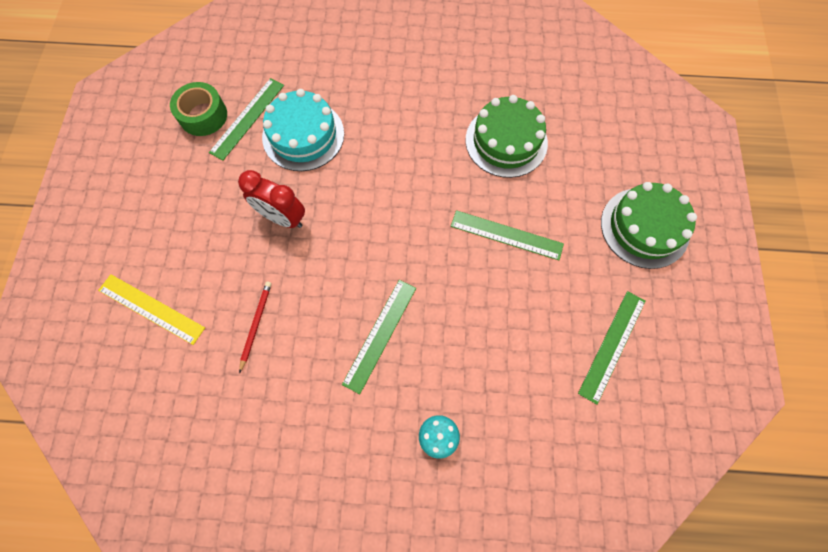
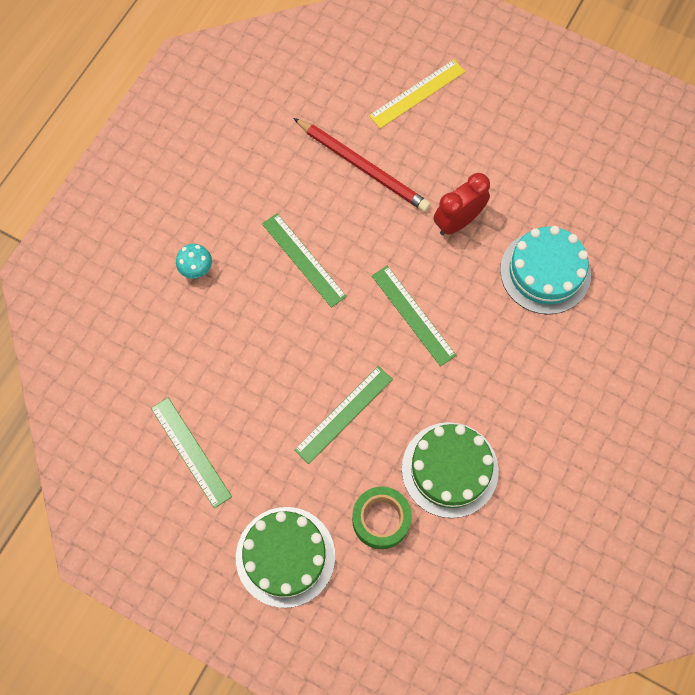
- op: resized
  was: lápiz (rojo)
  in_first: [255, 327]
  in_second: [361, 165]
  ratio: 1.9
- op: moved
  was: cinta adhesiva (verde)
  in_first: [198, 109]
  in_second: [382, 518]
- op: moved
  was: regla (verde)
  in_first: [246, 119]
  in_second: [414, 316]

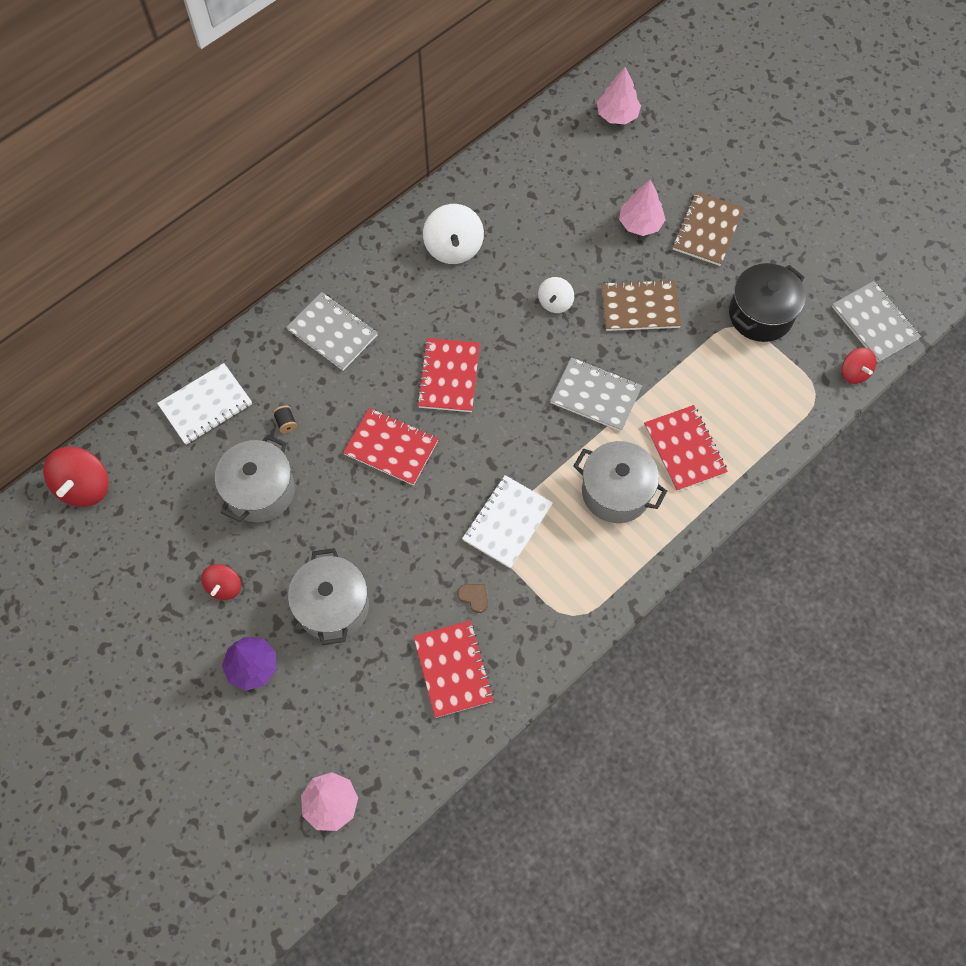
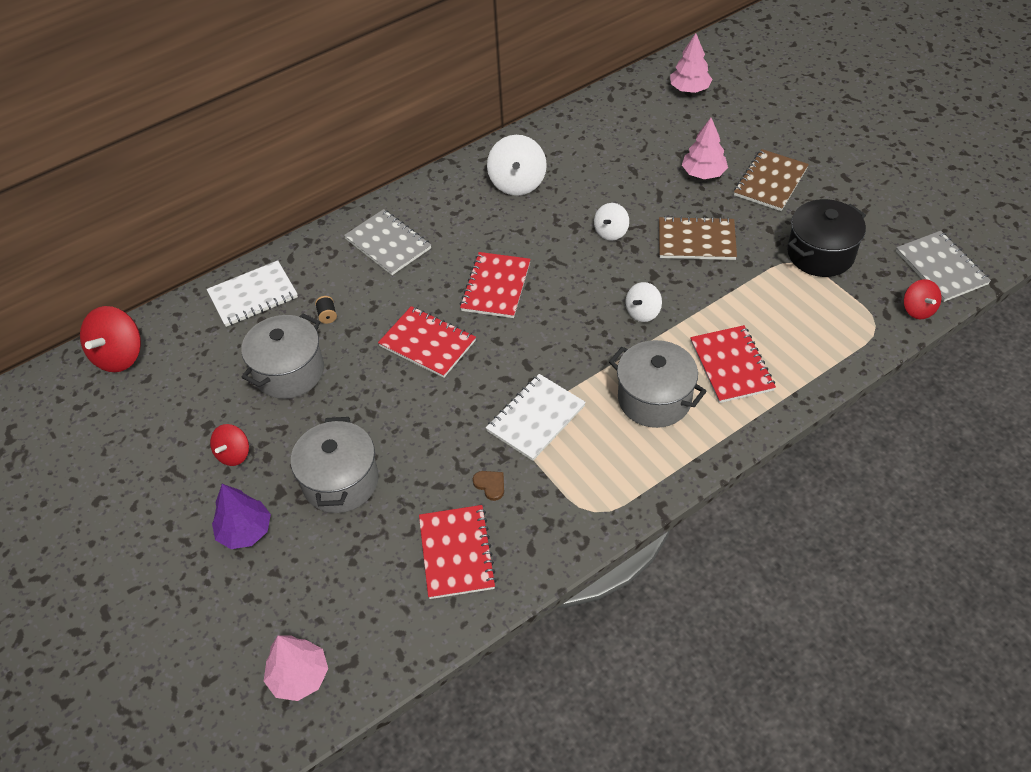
- op: replaced
  was: cuaderno (gris)
  now: peonza (blanco)
  in_first: [596, 394]
  in_second: [643, 302]

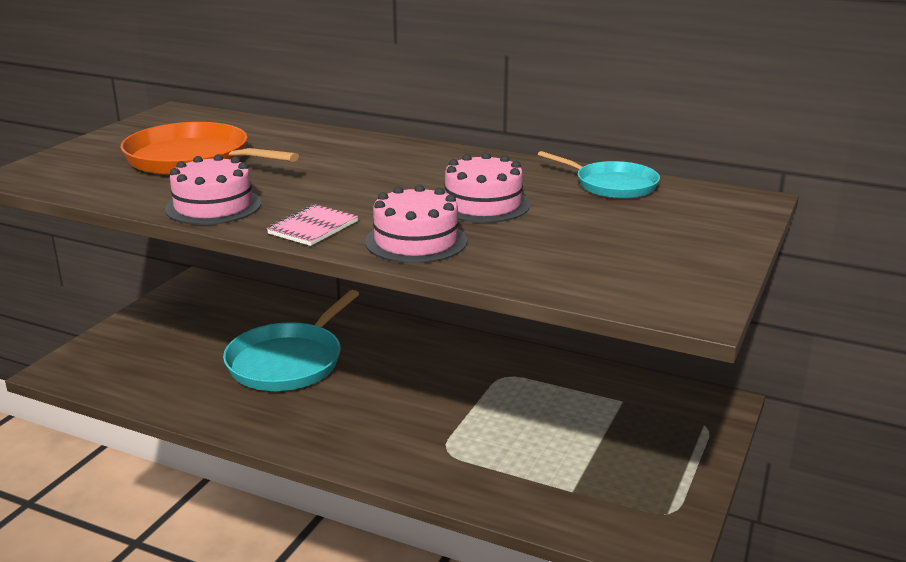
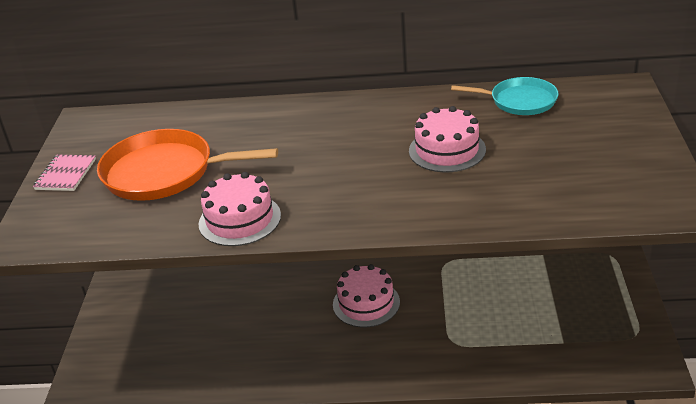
- op: moved
  was: cuaderno (rosa)
  in_first: [312, 225]
  in_second: [64, 173]
- op: moved
  was: tarta (rosa)
  in_first: [416, 224]
  in_second: [366, 295]
- op: removed
  was: sartén (turquesa)
  in_first: [291, 340]

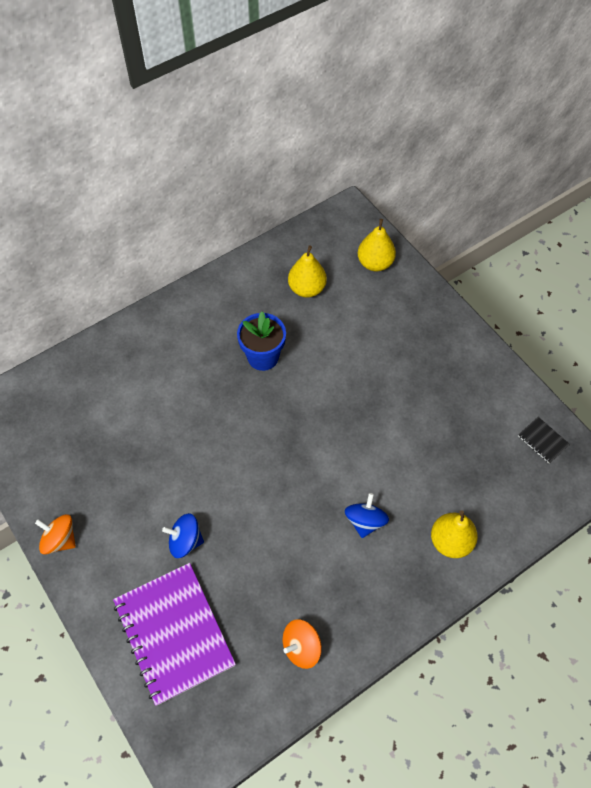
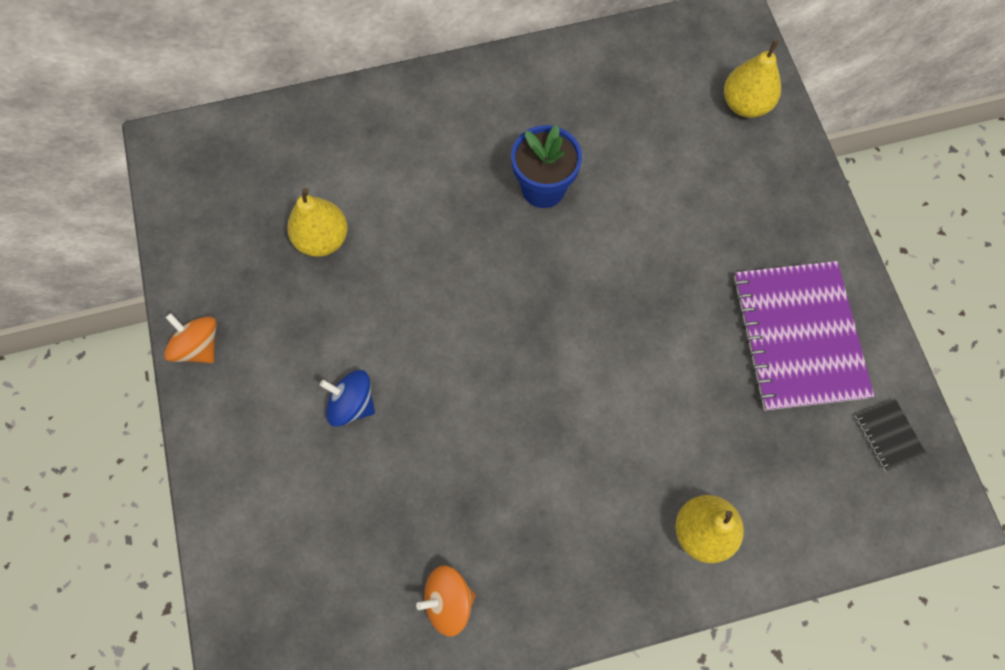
- op: moved
  was: pera (amarillo)
  in_first: [307, 272]
  in_second: [317, 222]
- op: moved
  was: cuaderno (morado)
  in_first: [174, 634]
  in_second: [803, 336]
- op: removed
  was: peonza (azul)
  in_first: [367, 515]

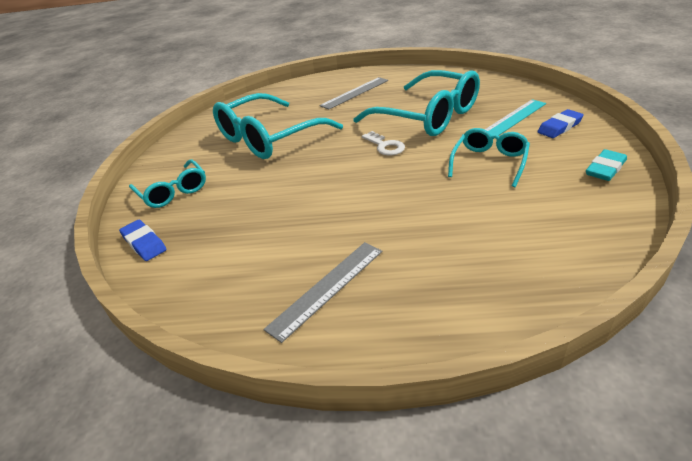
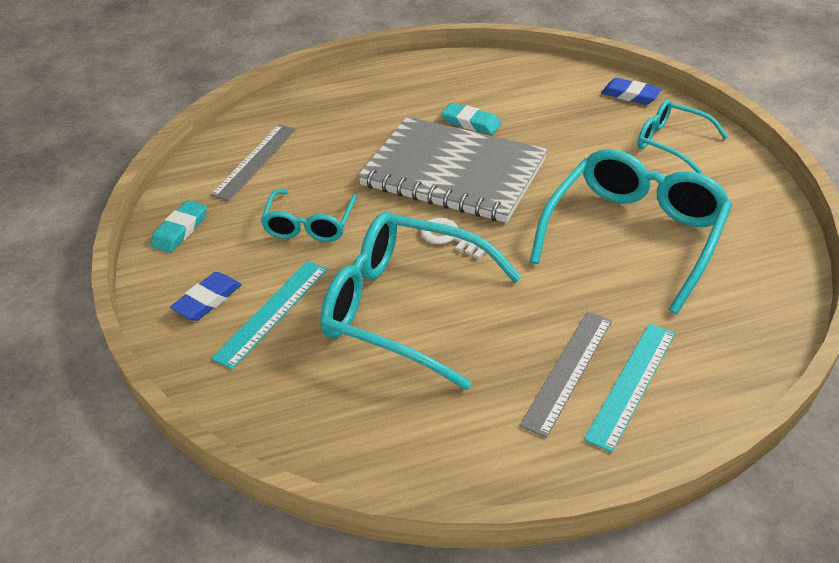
- op: moved
  was: regla (gris)
  in_first: [323, 292]
  in_second: [253, 163]
- op: added
  now: cuaderno (gris)
  in_second: [453, 169]
- op: added
  now: goma de borrar (turquesa)
  in_second: [471, 119]
- op: added
  now: regla (turquesa)
  in_second: [629, 387]

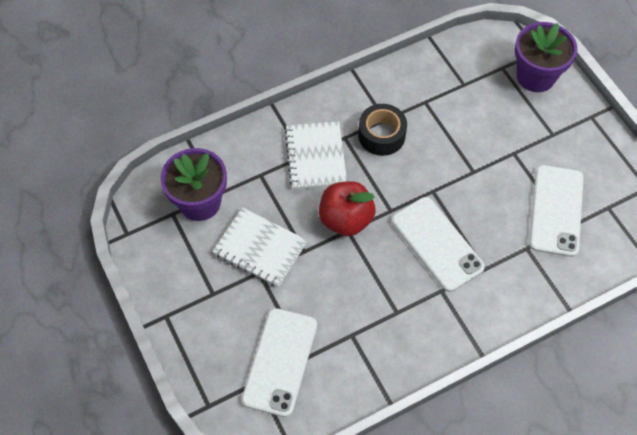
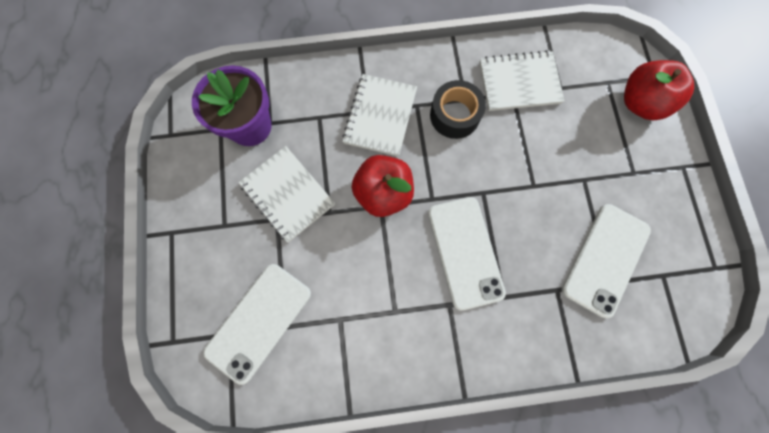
- op: added
  now: cuaderno (blanco)
  in_second: [522, 80]
- op: replaced
  was: maceta (morado)
  now: manzana (rojo)
  in_first: [546, 57]
  in_second: [659, 90]

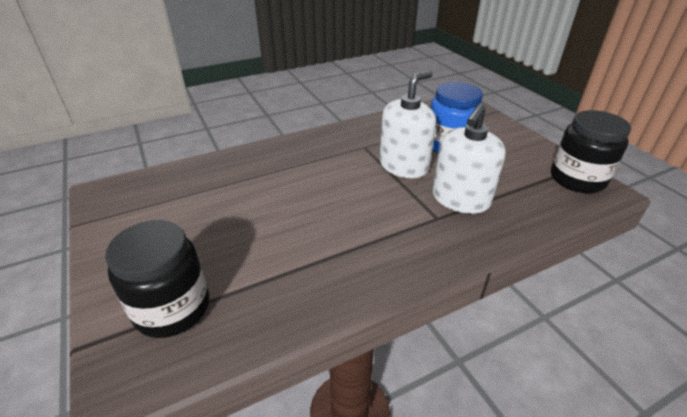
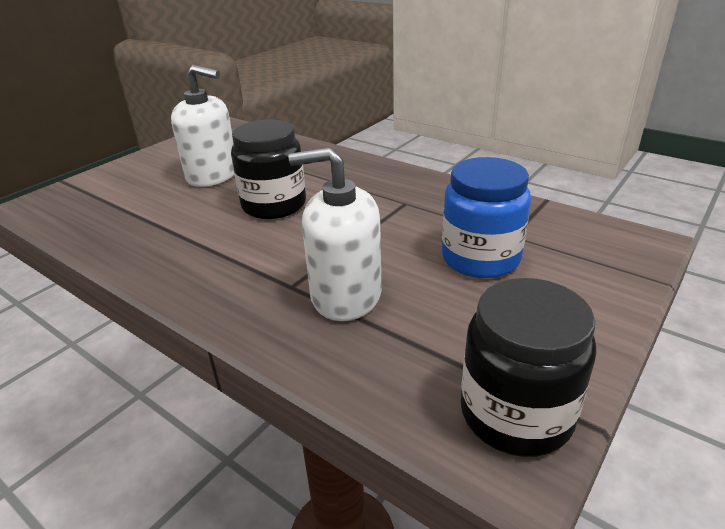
- op: moved
  was: dispensador de jabón (blanco)
  in_first: [408, 124]
  in_second: [202, 126]
- op: moved
  was: tarro (negro)
  in_first: [157, 279]
  in_second: [268, 169]

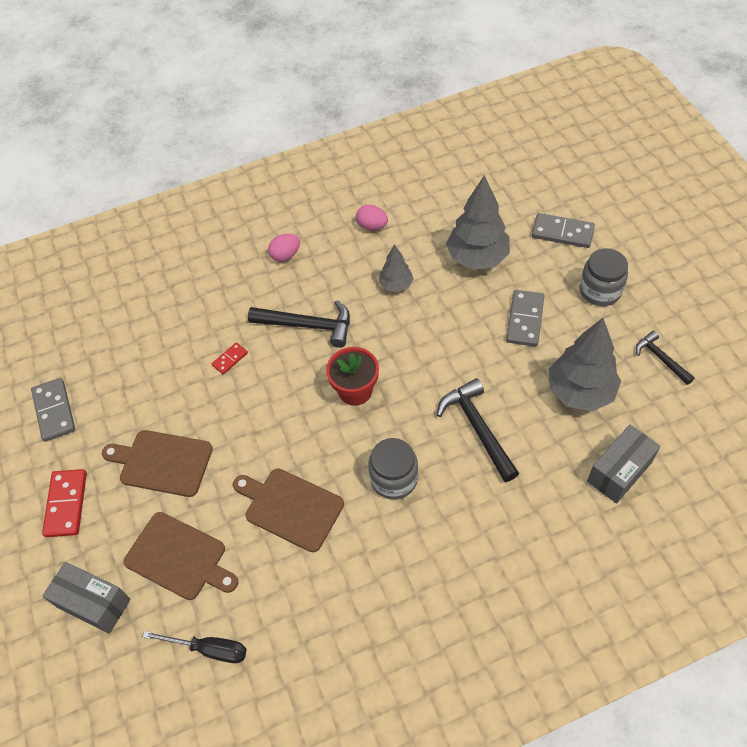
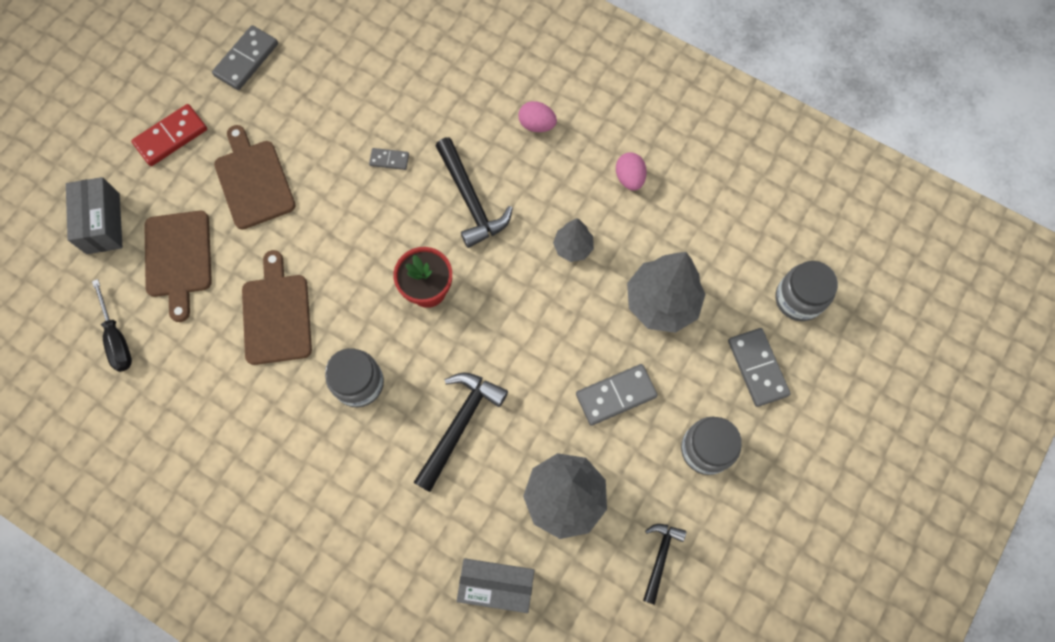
- op: recoloured
  was: ficha de dominó (rojo)
  now: ficha de dominó (gris)
  in_first: [230, 358]
  in_second: [389, 159]
- op: added
  now: tarro (gris)
  in_second: [807, 291]

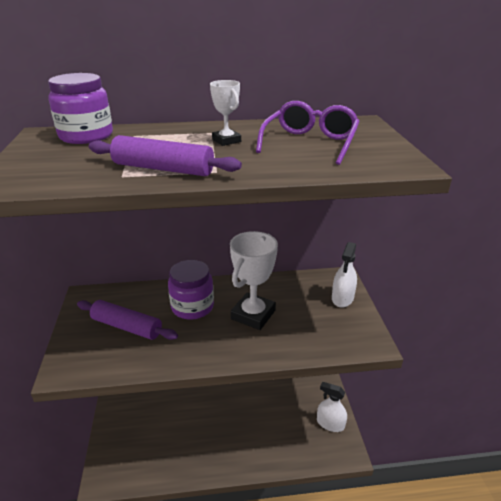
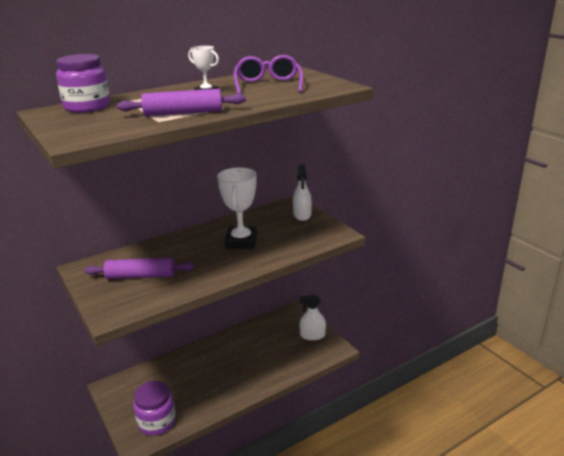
- op: moved
  was: tarro (morado)
  in_first: [191, 290]
  in_second: [154, 408]

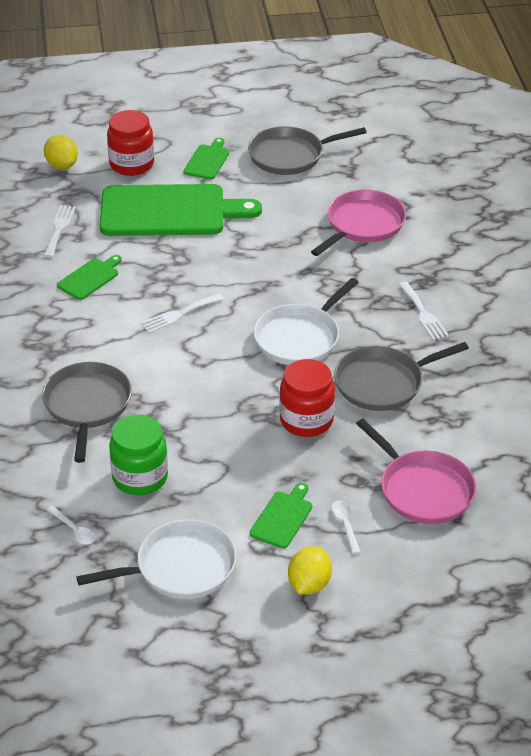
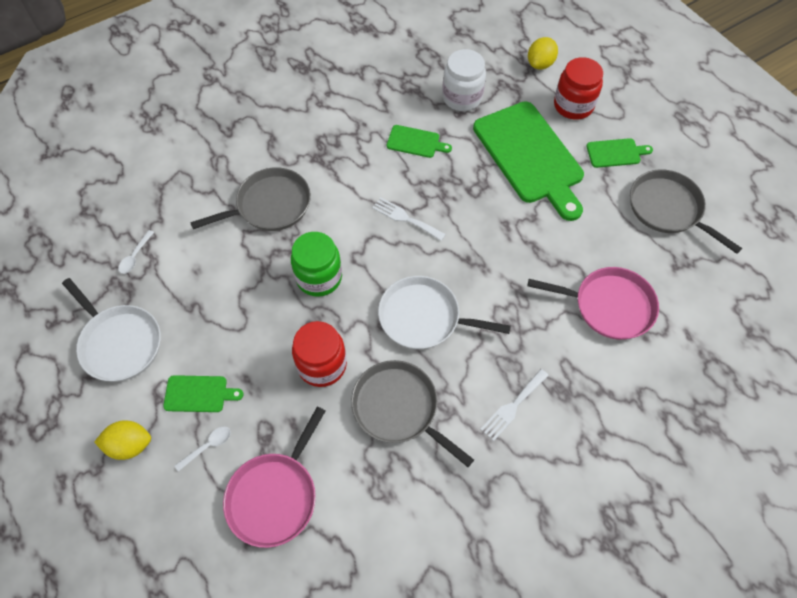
- op: moved
  was: tarro (verde)
  in_first: [138, 455]
  in_second: [316, 264]
- op: replaced
  was: tenedor (blanco)
  now: tarro (blanco)
  in_first: [60, 231]
  in_second: [464, 80]

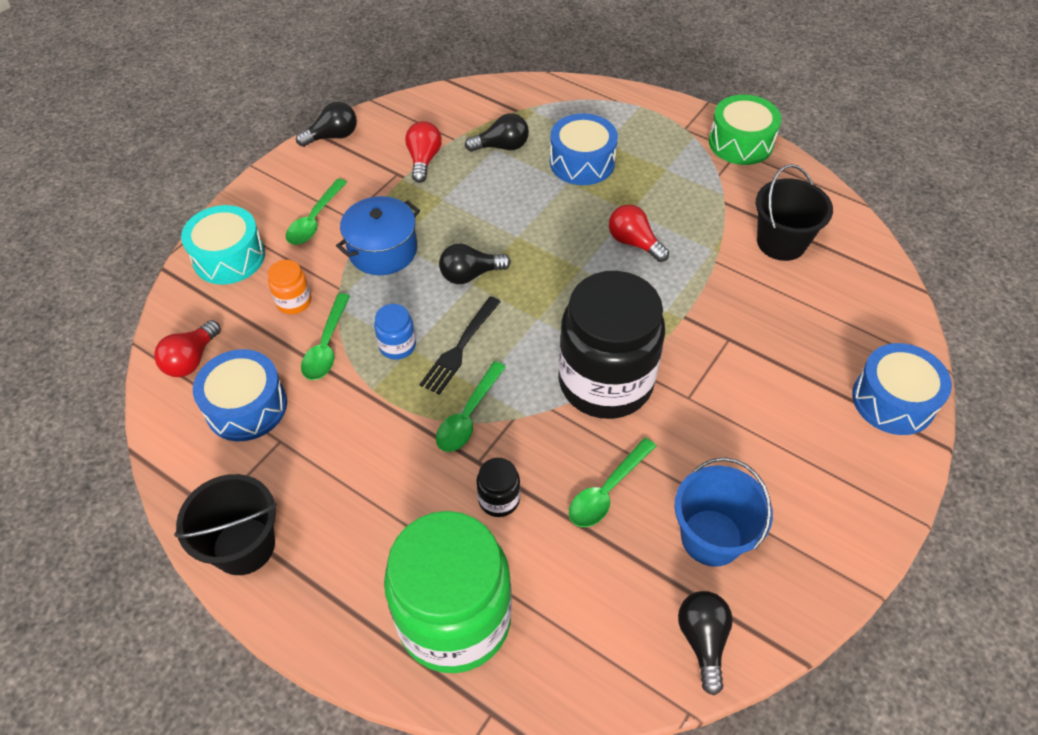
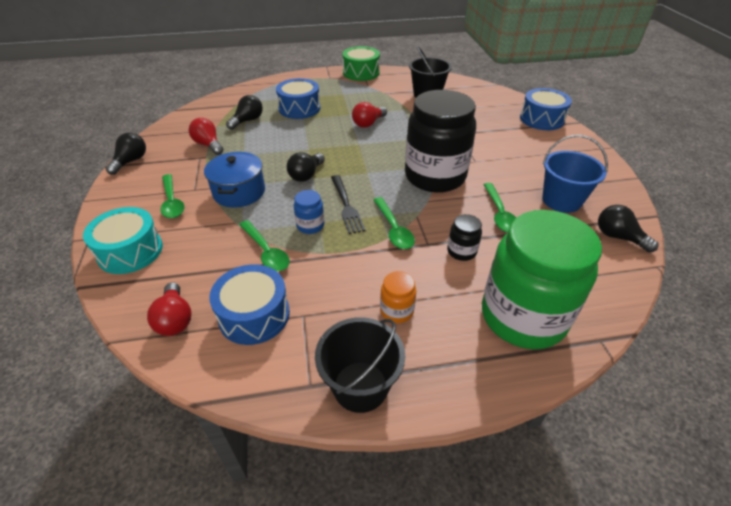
- op: turned
  was: bombilla (rojo)
  in_first: [639, 233]
  in_second: [369, 115]
  clockwise: -45
- op: moved
  was: tarro (naranja)
  in_first: [289, 287]
  in_second: [398, 297]

